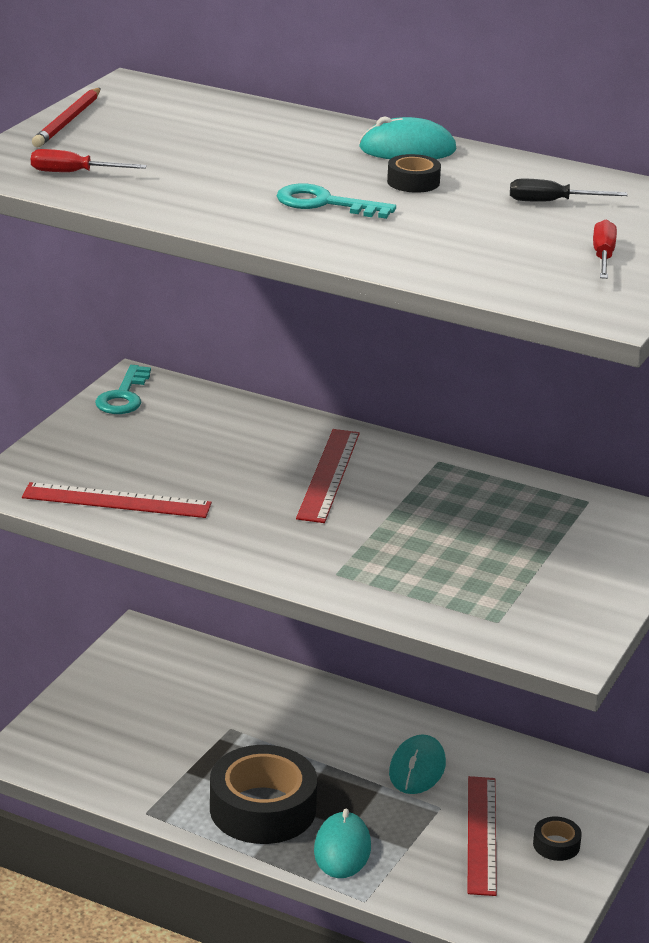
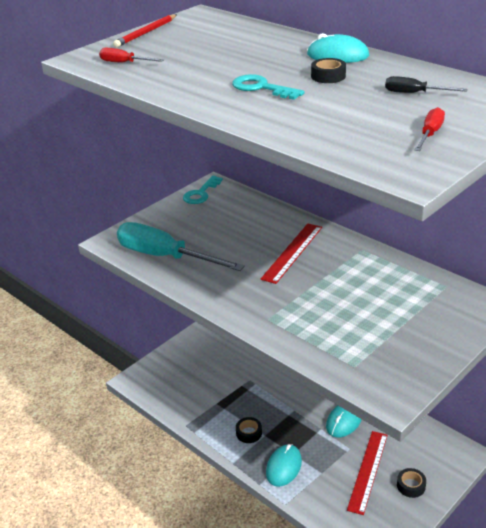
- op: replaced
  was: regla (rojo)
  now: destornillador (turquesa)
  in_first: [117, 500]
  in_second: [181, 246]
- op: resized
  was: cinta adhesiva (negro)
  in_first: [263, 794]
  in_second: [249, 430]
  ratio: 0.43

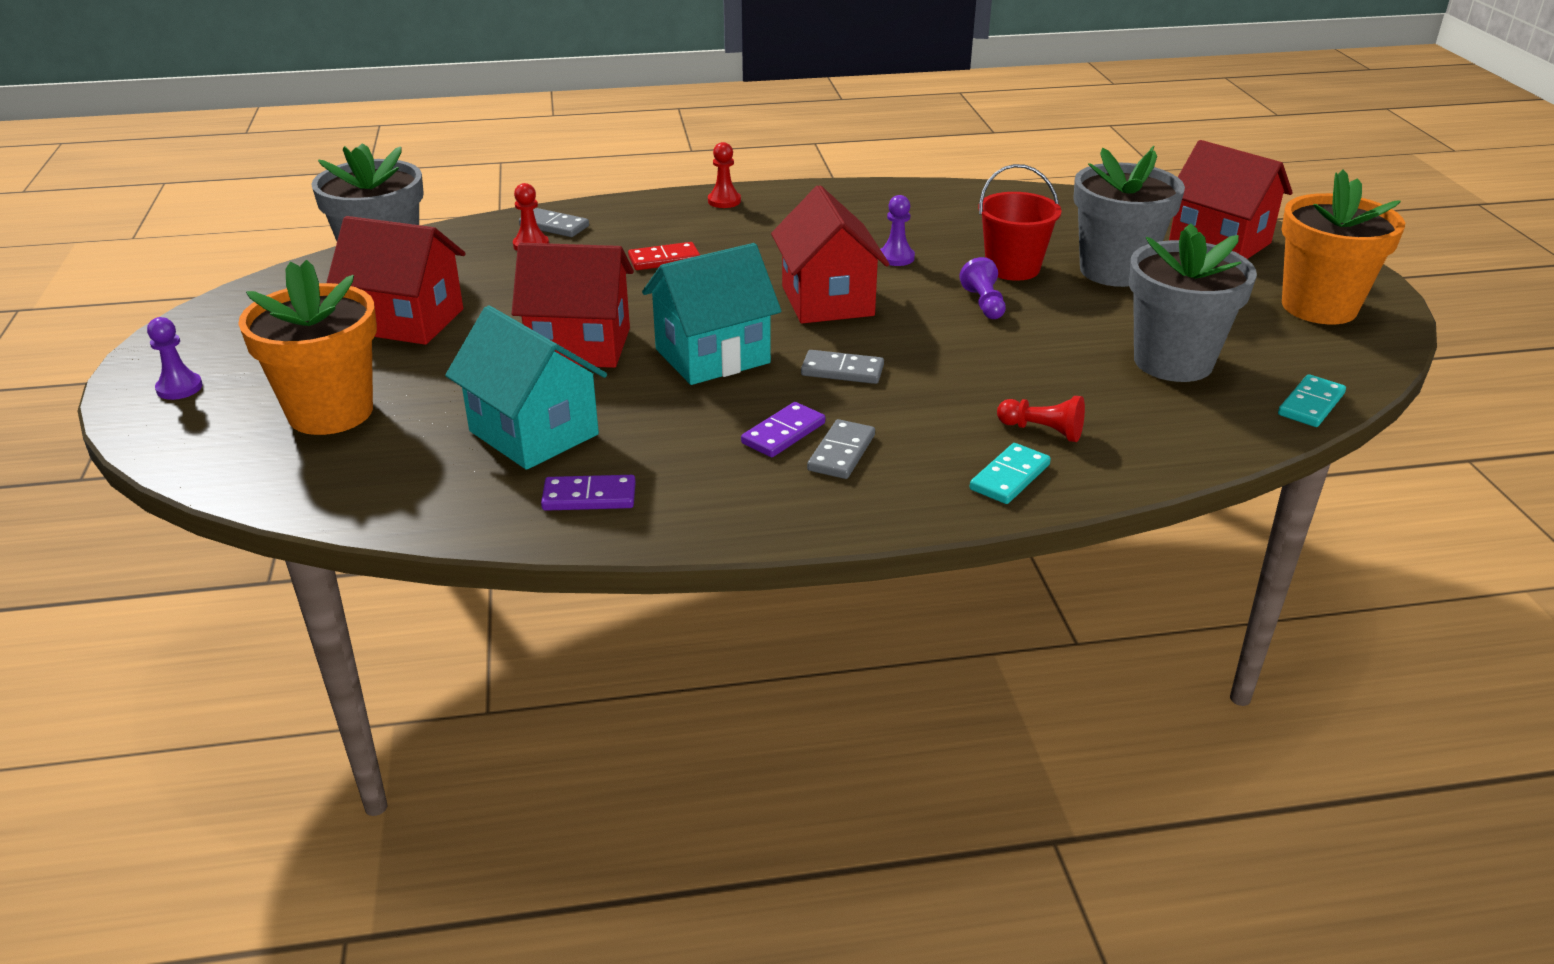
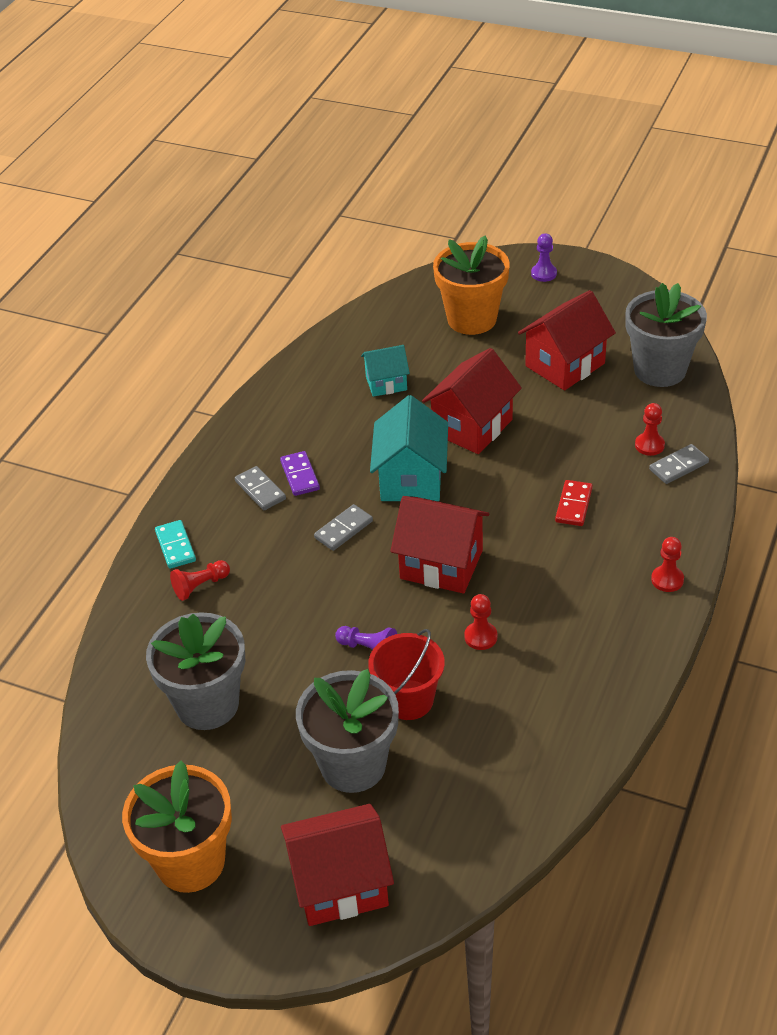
- op: resized
  was: casa (turquesa)
  in_first: [526, 387]
  in_second: [385, 371]
  ratio: 0.6
- op: recoloured
  was: peón (morado)
  now: peón (rojo)
  in_first: [897, 230]
  in_second: [480, 622]
- op: removed
  was: ficha de dominó (morado)
  in_first: [588, 493]
- op: removed
  was: ficha de dominó (turquesa)
  in_first: [1312, 400]

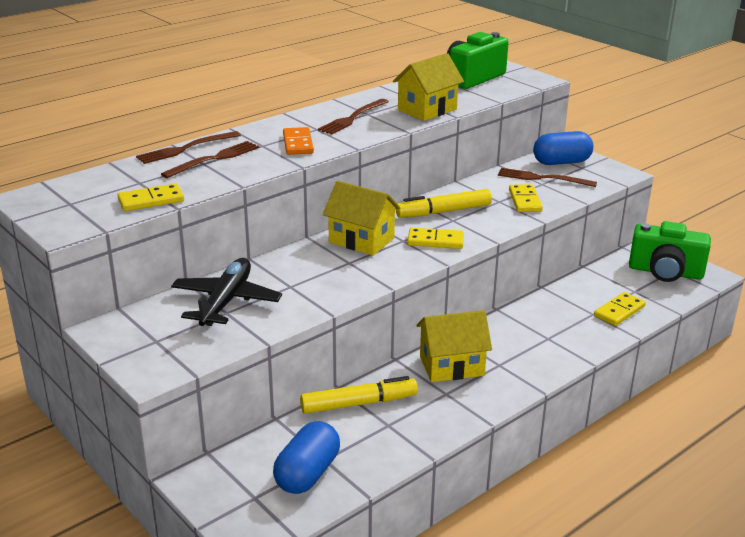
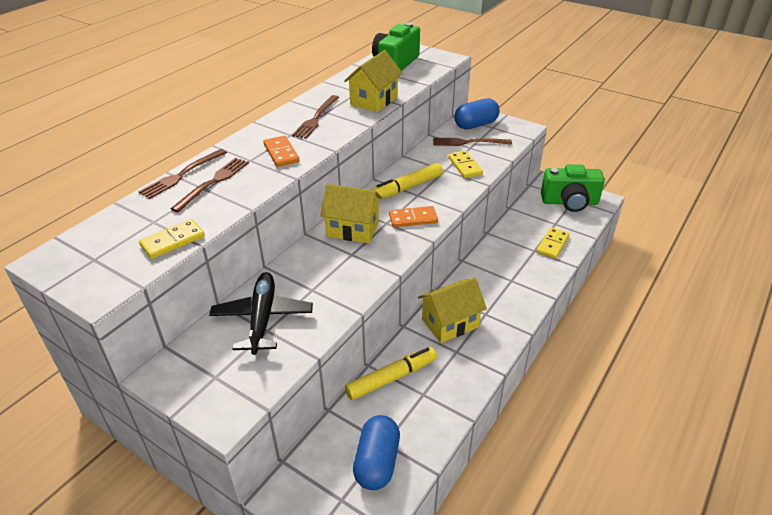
- op: recoloured
  was: ficha de dominó (amarillo)
  now: ficha de dominó (naranja)
  in_first: [435, 238]
  in_second: [413, 216]

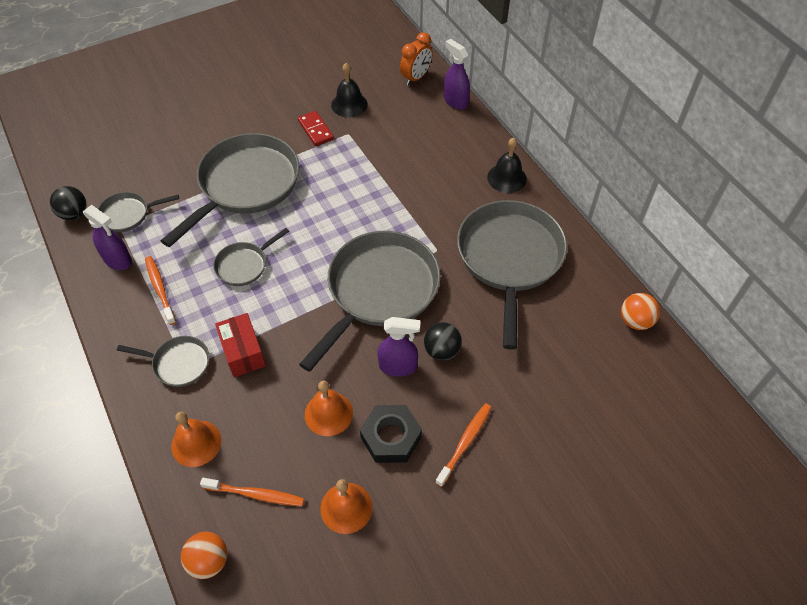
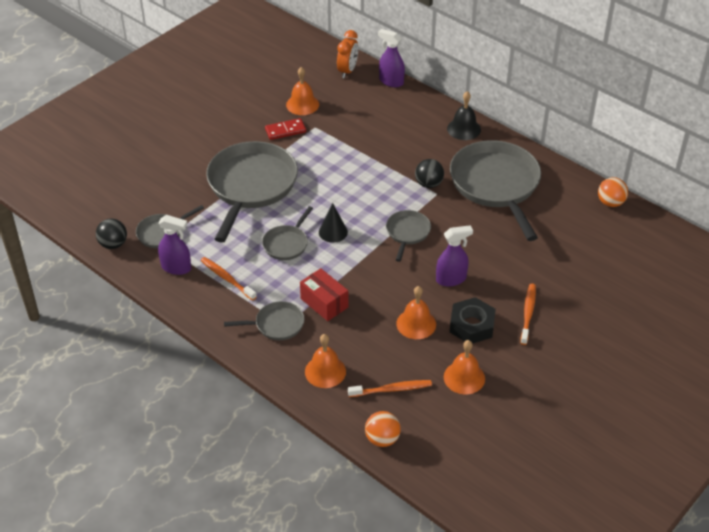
- op: turned
  was: ficha de dominó (rojo)
  in_first: [316, 128]
  in_second: [285, 129]
  clockwise: -60
- op: recoloured
  was: campana (negro)
  now: campana (naranja)
  in_first: [349, 90]
  in_second: [302, 91]
- op: added
  now: cono (negro)
  in_second: [333, 223]
- op: resized
  was: sartén (gris)
  in_first: [370, 301]
  in_second: [408, 236]
  ratio: 0.48
- op: moved
  was: pelota (negro)
  in_first: [443, 341]
  in_second: [429, 173]

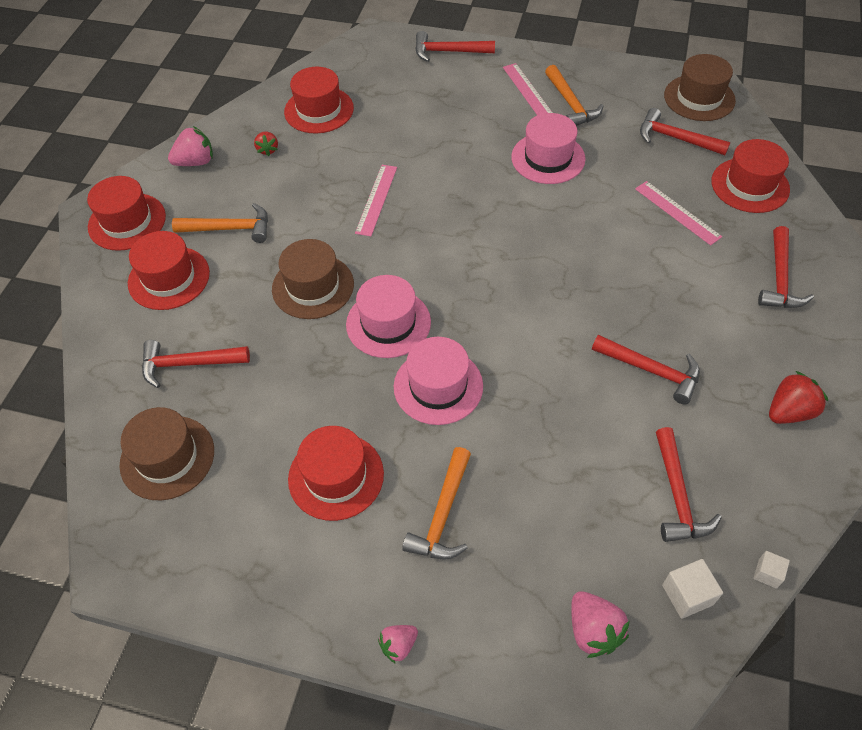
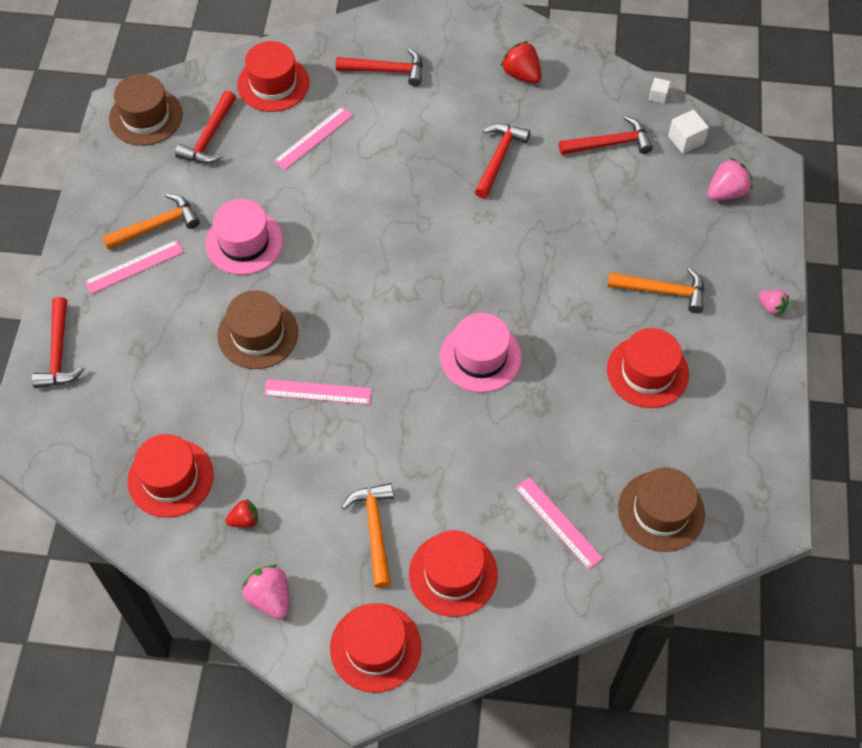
- op: moved
  was: sombrero (marrón)
  in_first: [313, 279]
  in_second: [257, 329]
- op: replaced
  was: martillo (rojo)
  now: regla (rosa)
  in_first: [196, 364]
  in_second: [559, 523]
- op: removed
  was: sombrero (rosa)
  in_first: [438, 381]

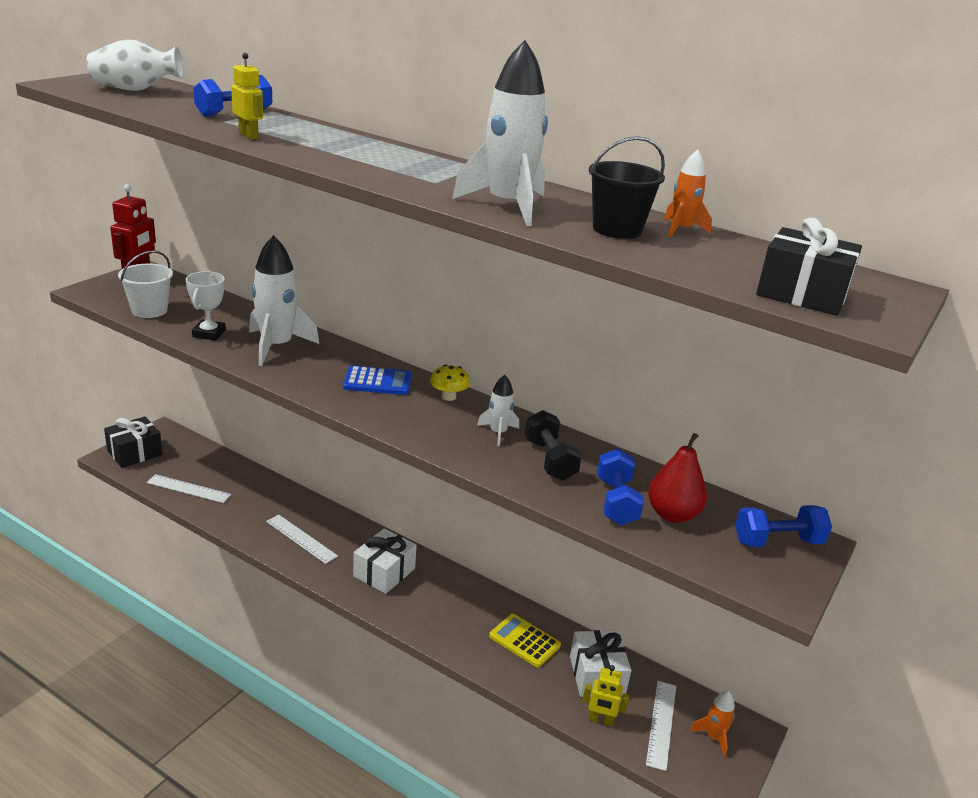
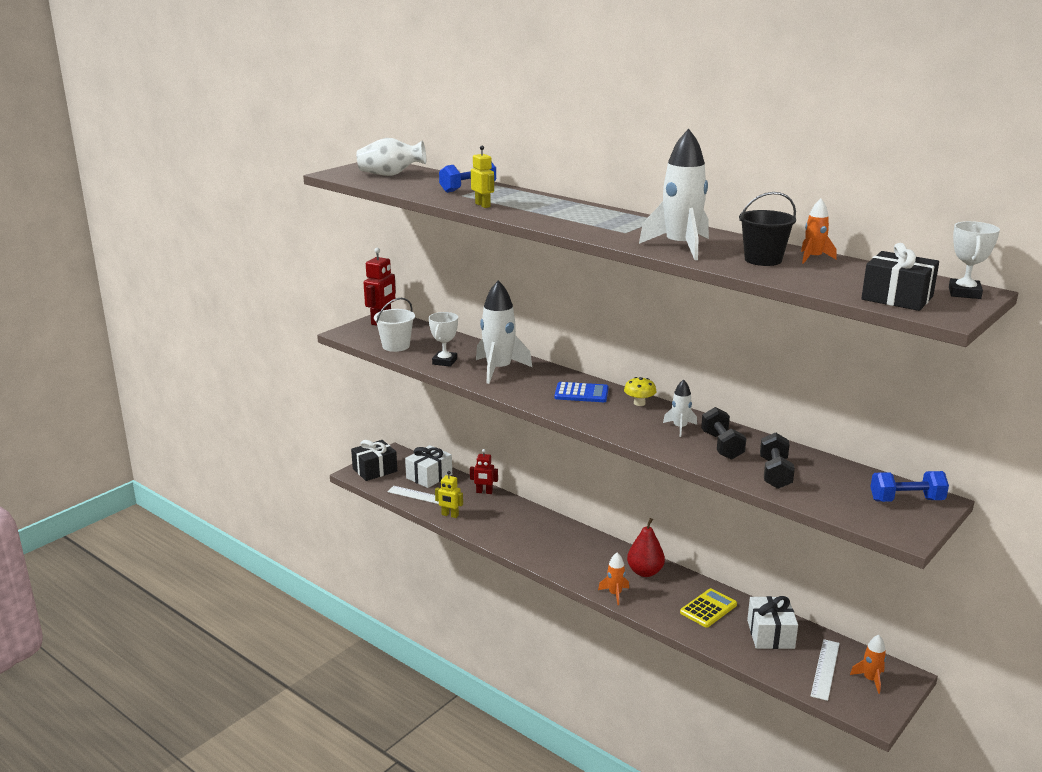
- op: moved
  was: regalo (blanco)
  in_first: [385, 561]
  in_second: [428, 466]
- op: moved
  was: robot (amarillo)
  in_first: [605, 695]
  in_second: [449, 494]
- op: added
  now: robot (rojo)
  in_second: [484, 471]
- op: added
  now: cohete (naranja)
  in_second: [613, 579]
- op: moved
  was: pera (rojo)
  in_first: [677, 478]
  in_second: [646, 547]
- op: turned
  was: calculadora (amarillo)
  in_first: [525, 641]
  in_second: [708, 608]
  clockwise: 90
- op: recoloured
  was: mancuerna (azul)
  now: mancuerna (negro)
  in_first: [620, 486]
  in_second: [777, 460]
- op: added
  now: trofeo (blanco)
  in_second: [974, 260]
- op: removed
  was: regla (blanco)
  in_first: [302, 539]

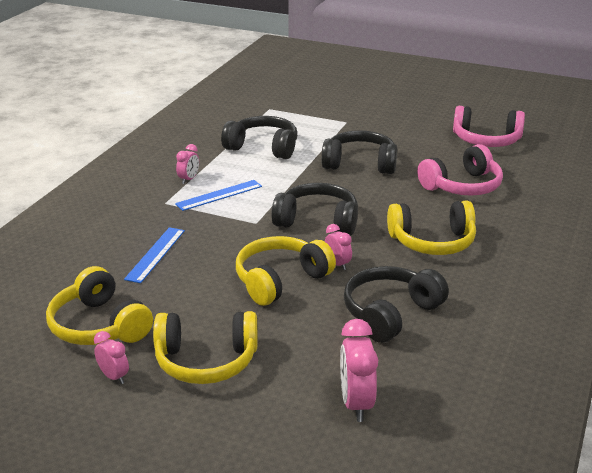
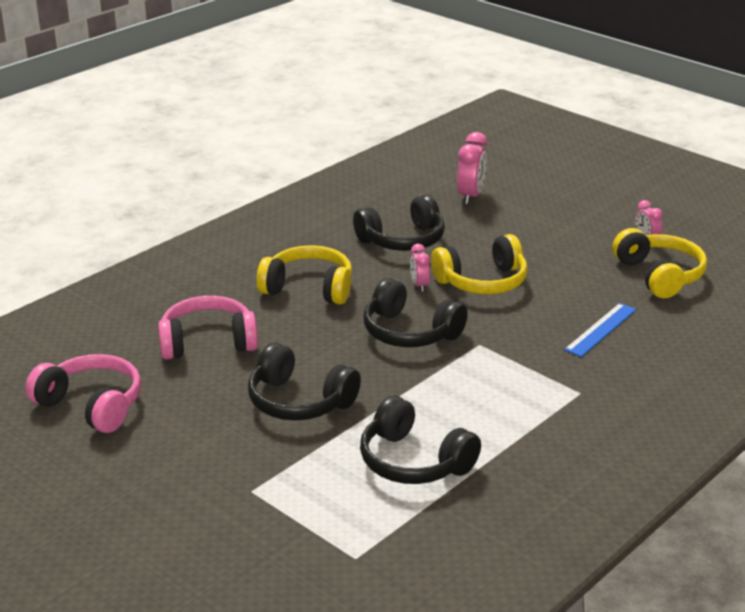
- op: removed
  was: auriculares (amarillo)
  in_first: [205, 347]
- op: removed
  was: regla (azul)
  in_first: [218, 195]
- op: removed
  was: despertador (rosa)
  in_first: [187, 164]

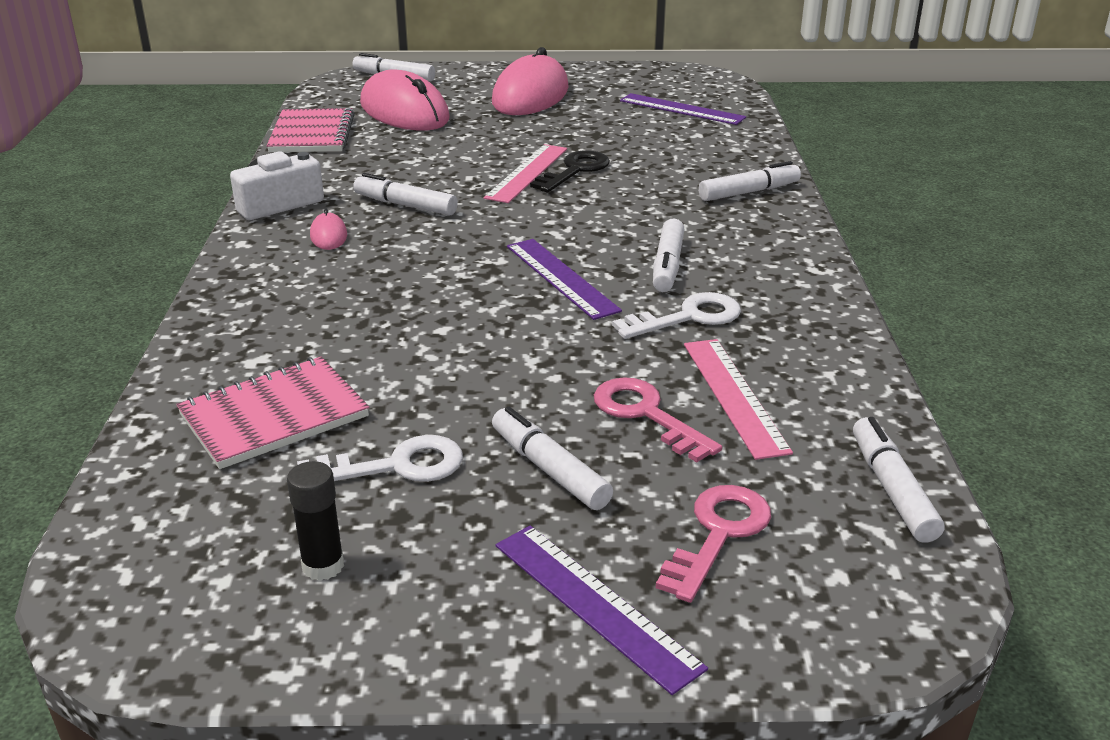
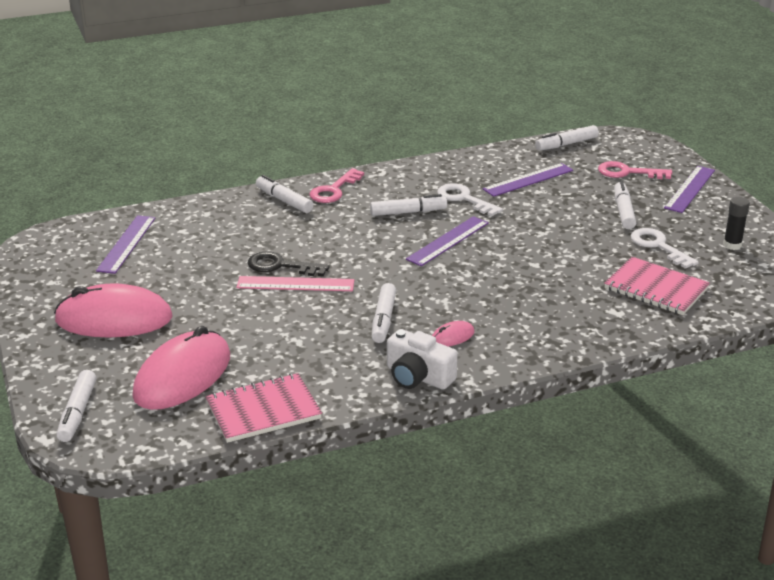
- op: moved
  was: llave (rosa)
  in_first: [658, 419]
  in_second: [336, 185]
- op: recoloured
  was: regla (rosa)
  now: regla (morado)
  in_first: [738, 399]
  in_second: [528, 180]
- op: turned
  was: rotulador (blanco)
  in_first: [552, 458]
  in_second: [625, 205]
  clockwise: 150

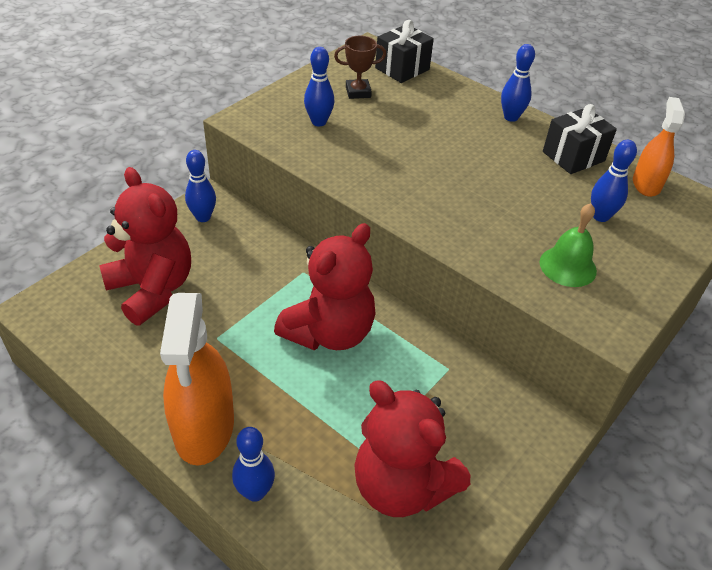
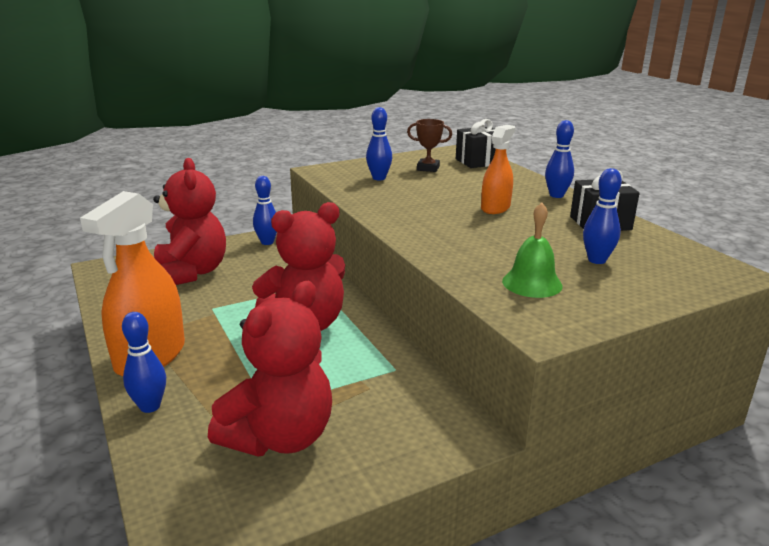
- op: turned
  was: osito (rojo)
  in_first: [412, 448]
  in_second: [270, 369]
  clockwise: -120
- op: moved
  was: pulverizador (naranja)
  in_first: [659, 147]
  in_second: [498, 169]

